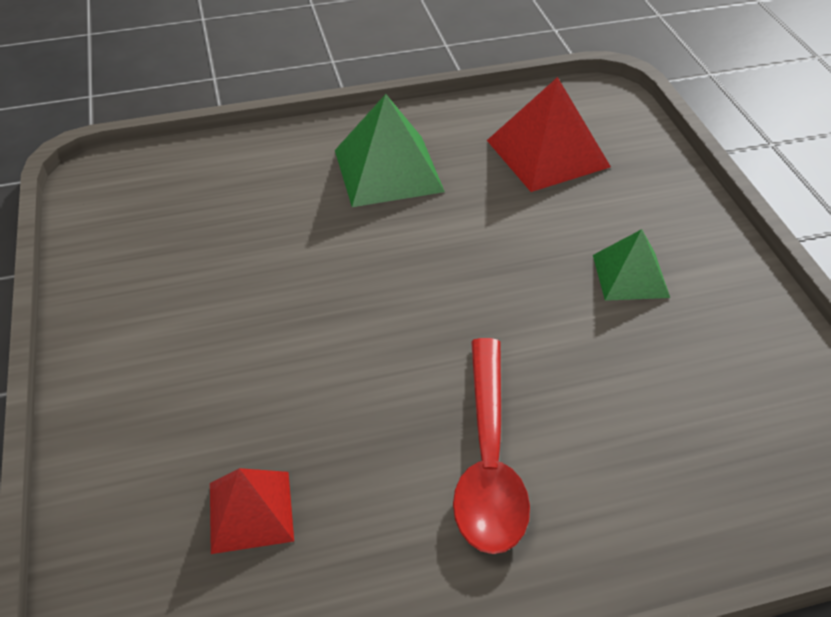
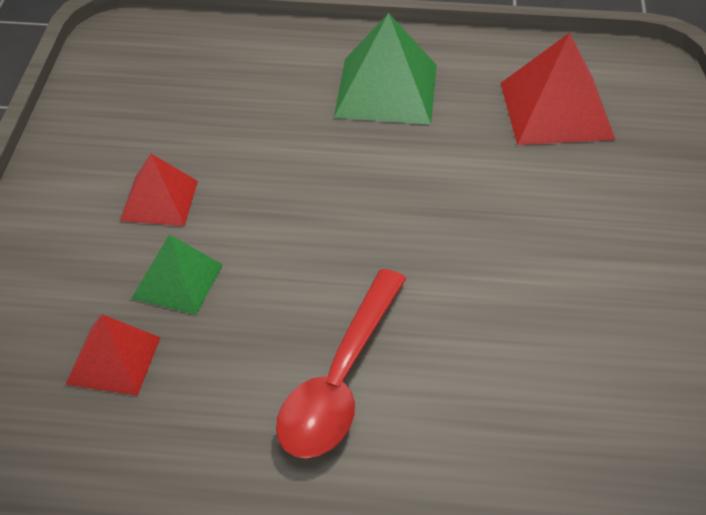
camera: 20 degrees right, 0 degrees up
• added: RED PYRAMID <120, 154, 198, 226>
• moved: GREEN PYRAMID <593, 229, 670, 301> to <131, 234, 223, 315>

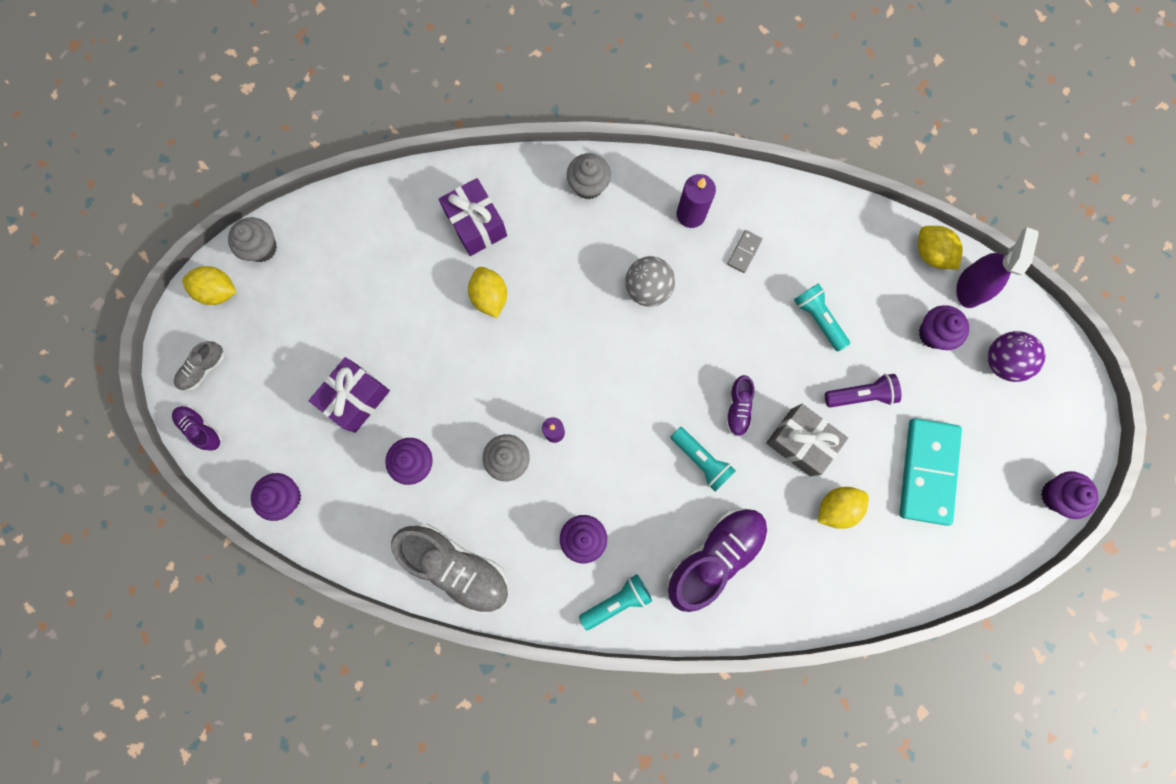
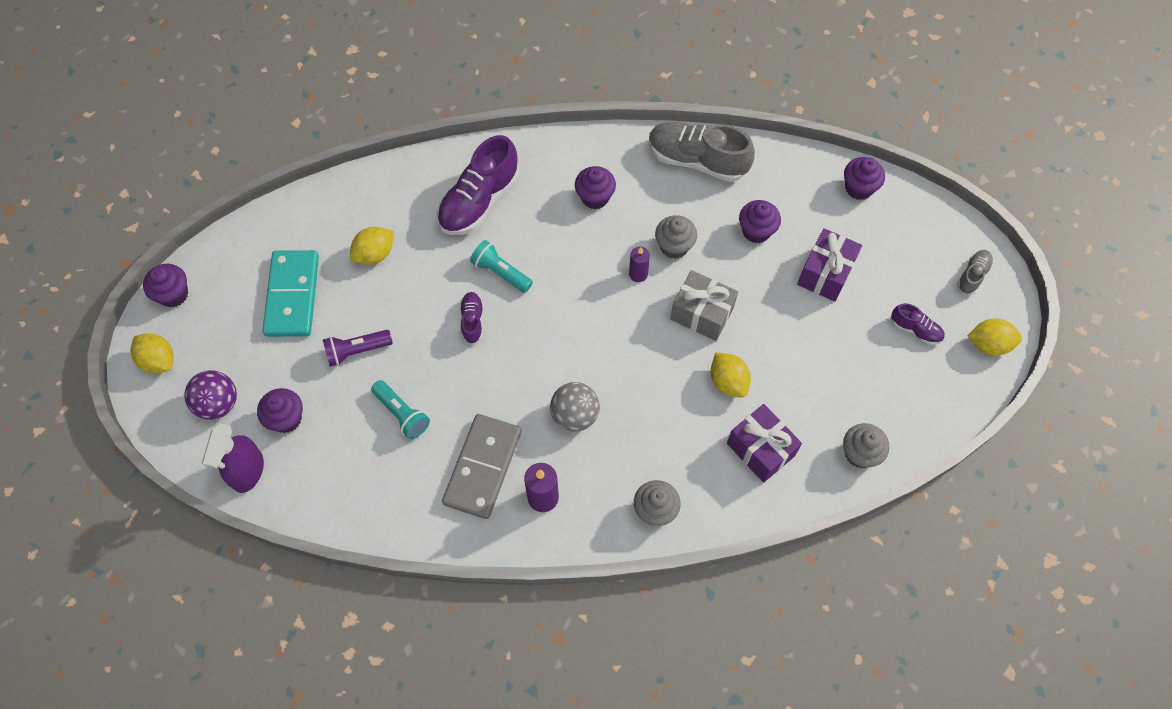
camera: 170 degrees right, 15 degrees down
• removed: TURQUOISE FLASHLIGHT <579, 574, 652, 630>
• moved: PURPLE SHOE <172, 406, 222, 451> to <891, 303, 945, 345>
• moved: GREY CUPCAKE <228, 217, 277, 262> to <843, 423, 889, 468>
• moved: GREY GIFT <766, 404, 848, 476> to <670, 270, 738, 341>
• moved: YELLOW LEMON <918, 226, 963, 269> to <131, 333, 174, 373>
• resized: GREY DOMINO <727, 230, 763, 273> = <442, 414, 522, 519> x2.38

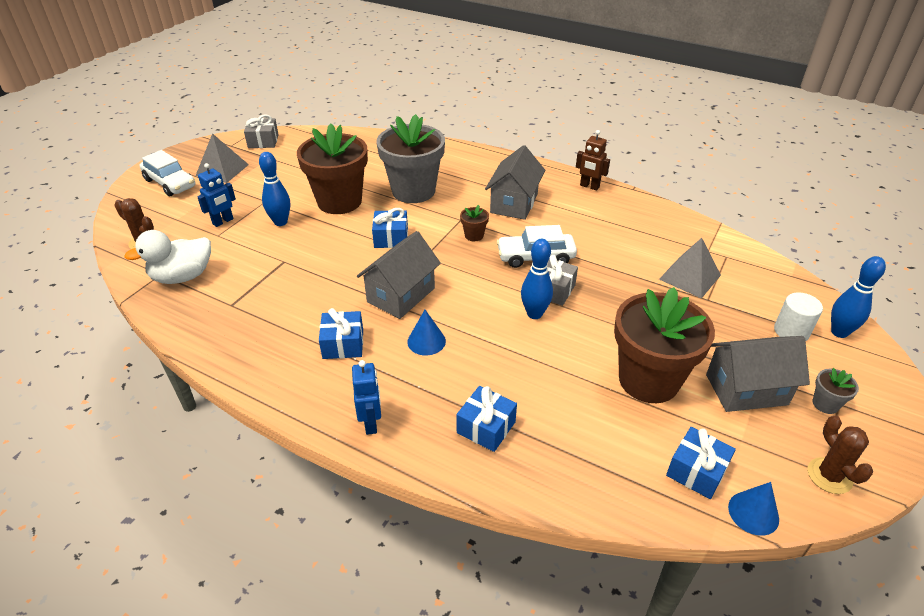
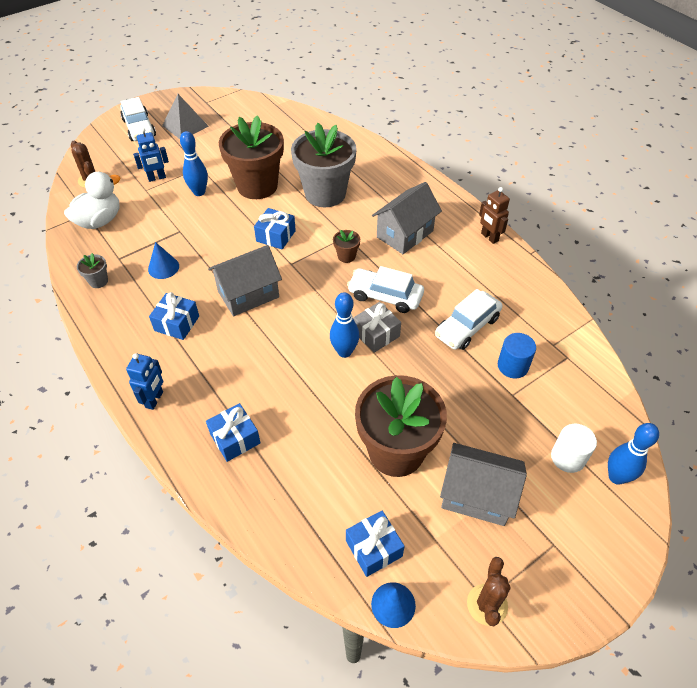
camera: 25 degrees right, 10 degrees up
• removed: GREY GIFT <244, 115, 279, 148>
• added: WHITE CAR <435, 289, 502, 350>
• moved: BLUE CONE <407, 310, 446, 356> to <148, 242, 179, 279>
• moved: GREY FLOWER POT <812, 368, 859, 414> to <77, 253, 108, 288>
• replaced: GREY PYRAMID <659, 238, 721, 299> to BLUE CYLINDER <498, 333, 536, 378>
• turned: WHITE DUCK <124, 230, 211, 284> = <64, 172, 120, 229> 135 degrees clockwise

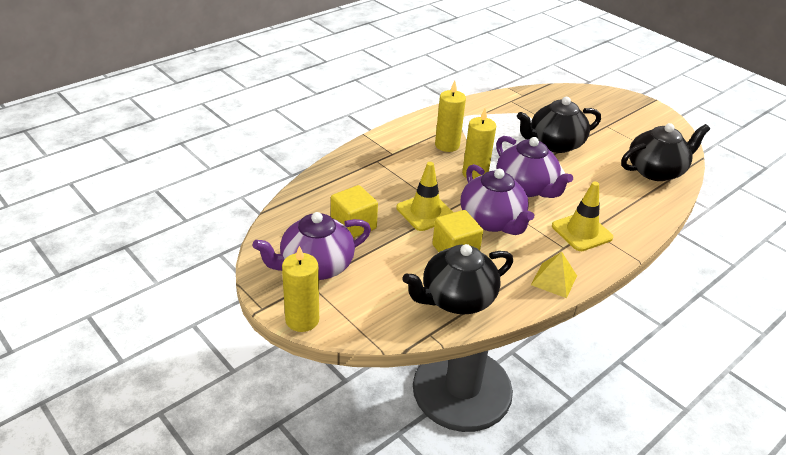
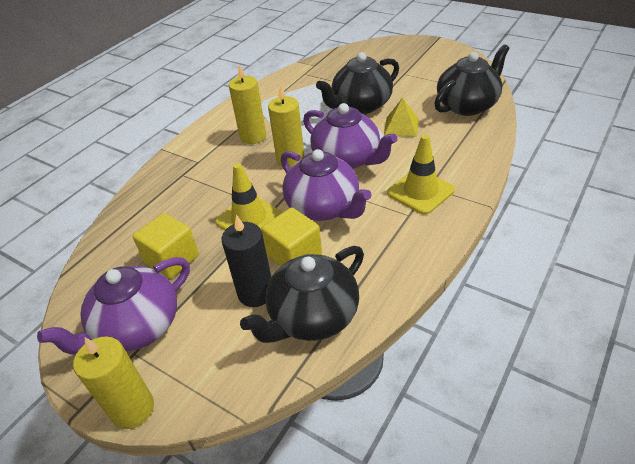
camera: 10 degrees left, 5 degrees up
• added: BLACK CANDLE <222, 215, 271, 307>
• moved: YELLOW PYRAMID <531, 252, 577, 298> to <384, 97, 419, 137>

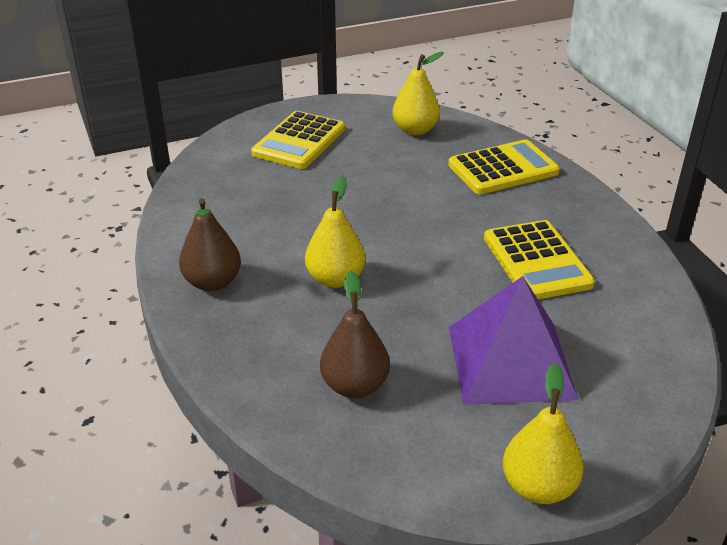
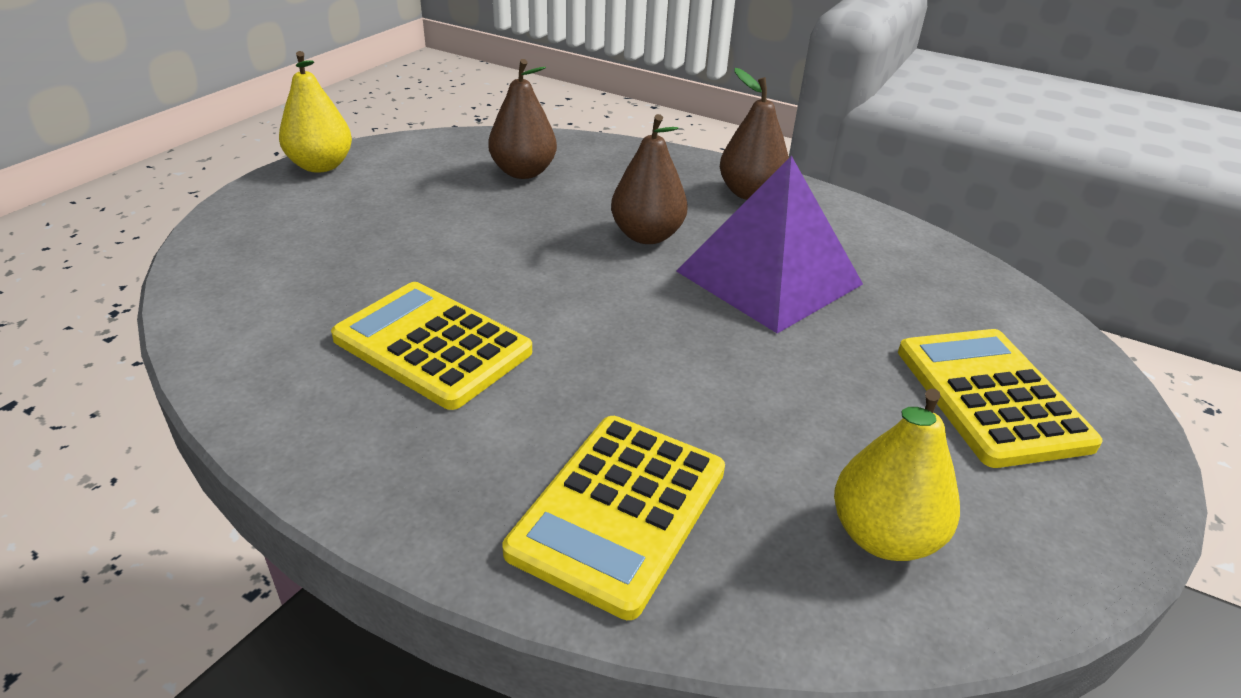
camera: 140 degrees right, 0 degrees up
• moved: PURPLE PYRAMID <449, 276, 579, 405> to <676, 155, 863, 333>
• recoloured: YELLOW PEAR <305, 175, 366, 288> to BROWN PEAR <611, 114, 688, 244>

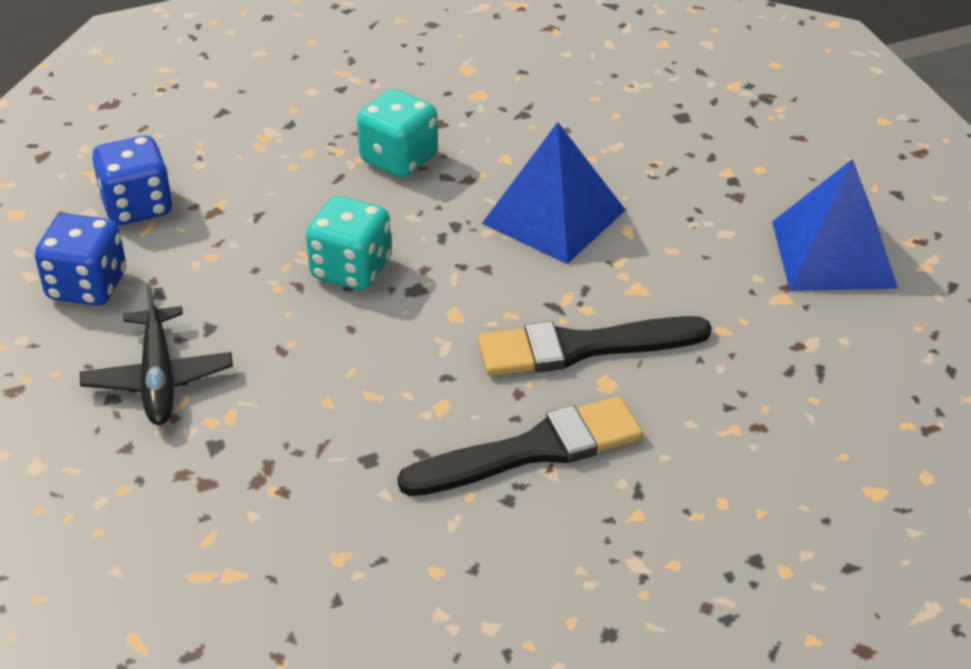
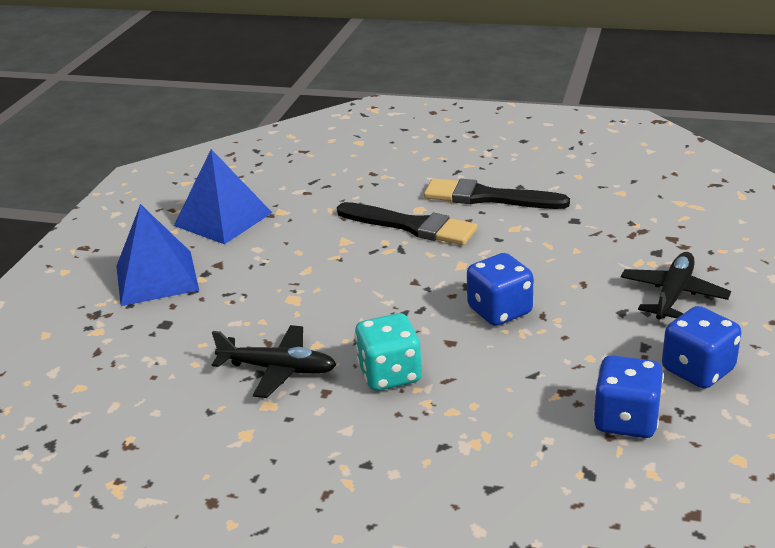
camera: 140 degrees left, 10 degrees down
• added: BLACK PLANE <212, 325, 336, 398>
• moved: BLUE PYRAMID <482, 122, 625, 264> to <116, 204, 199, 306>
• recoloured: TURQUOISE DICE <306, 196, 392, 291> to BLUE DICE <467, 253, 534, 326>

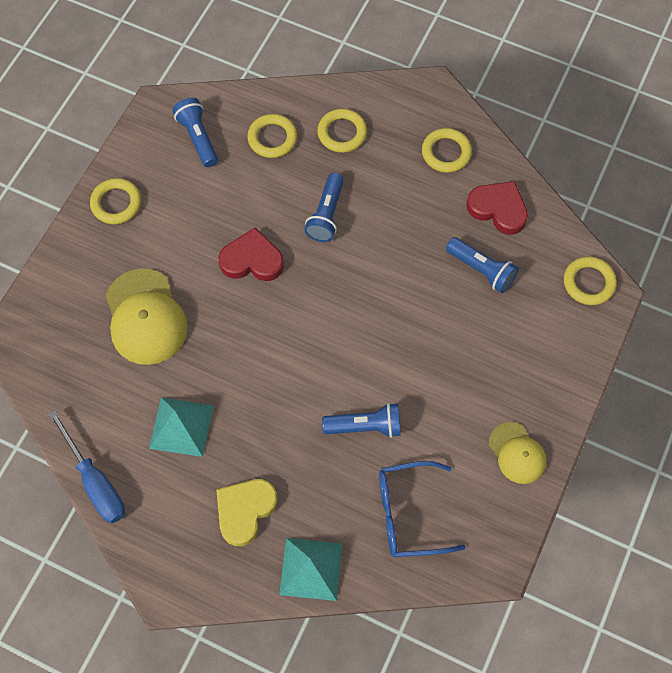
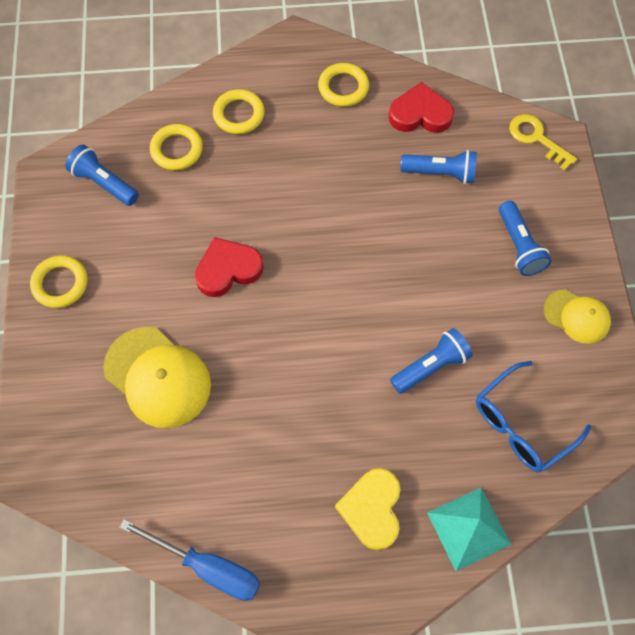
camera: 30 degrees left, 0 degrees up
• removed: TURQUOISE PYRAMID <149, 398, 214, 457>
• moved: BLUE FLASHLIGHT <304, 173, 344, 242> to <499, 201, 552, 276>
• replaced: YELLOW RING <564, 256, 617, 305> to YELLOW KEY <509, 114, 577, 171>

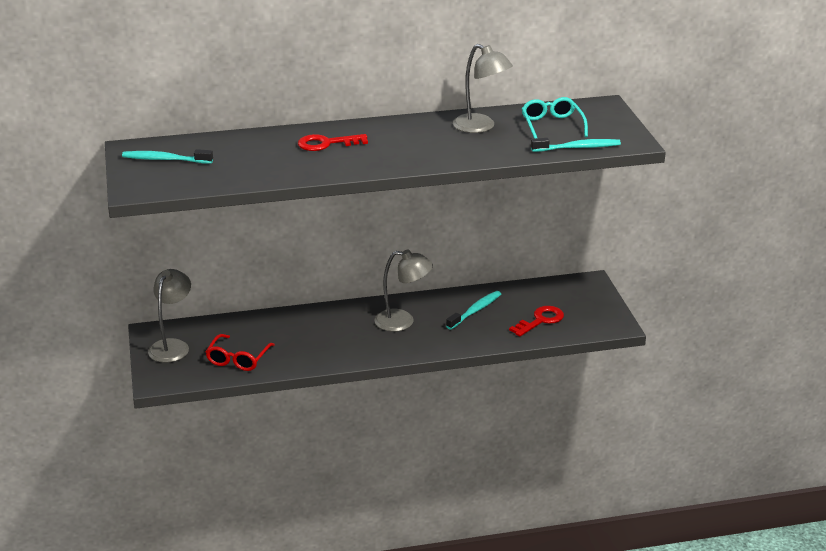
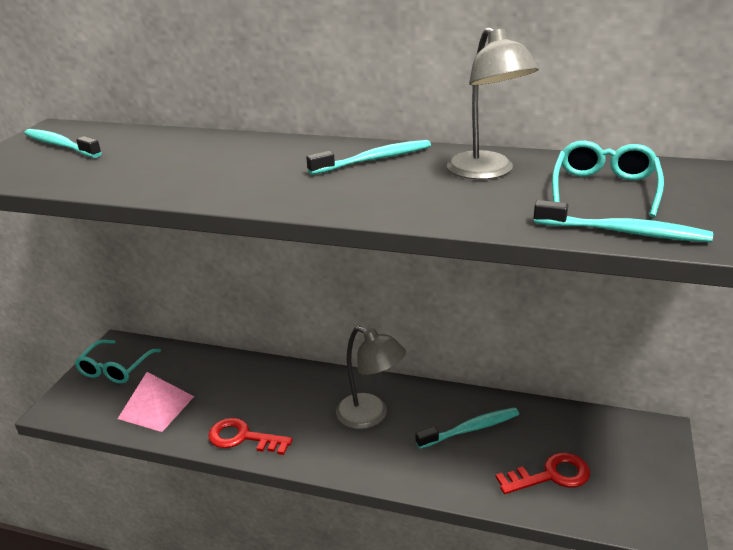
camera: 30 degrees right, 0 degrees up
• added: TURQUOISE TOOTHBRUSH <306, 140, 431, 175>
• moved: RED KEY <298, 134, 368, 151> to <208, 418, 293, 455>
• replaced: GREY LAMP <148, 269, 191, 363> to TURQUOISE GLASSES <75, 340, 161, 384>
• replaced: RED GLASSES <205, 334, 275, 371> to PINK PYRAMID <118, 372, 194, 432>

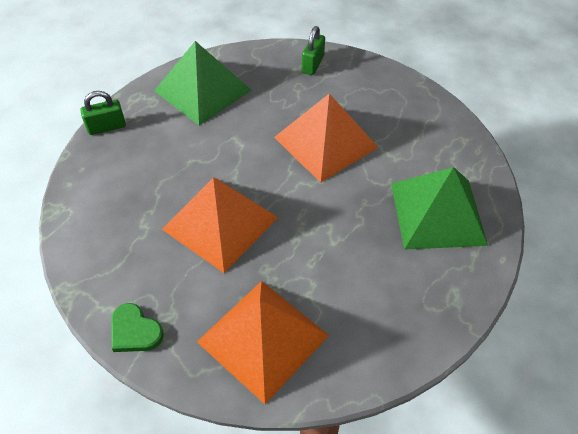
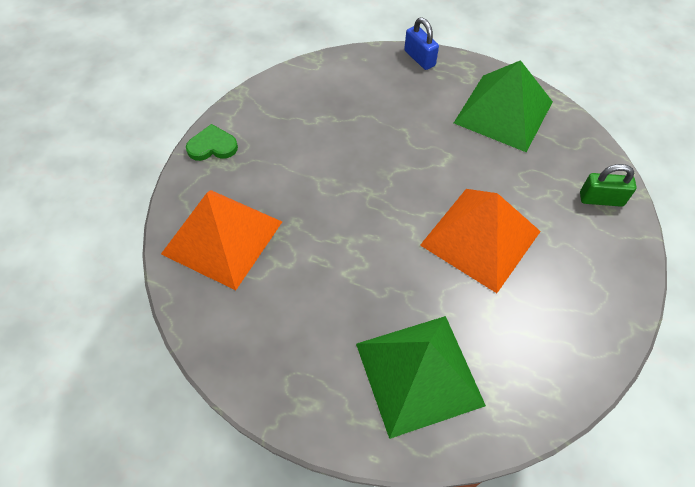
camera: 75 degrees right, 5 degrees up
• removed: ORANGE PYRAMID <162, 177, 278, 273>
• recoloured: GREEN PADLOCK <80, 91, 126, 135> to BLUE PADLOCK <404, 17, 439, 70>
• turned: GREEN HEART <111, 303, 164, 352> = <186, 124, 238, 161> 60 degrees clockwise

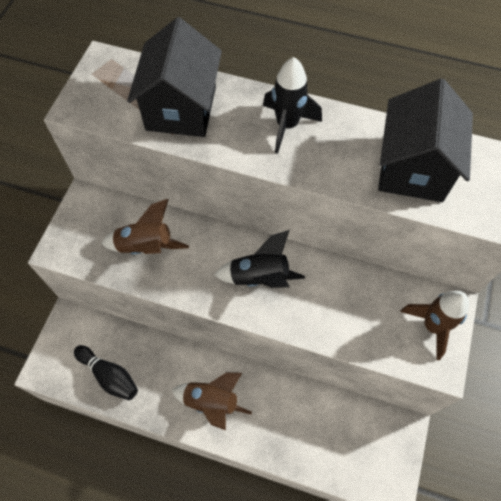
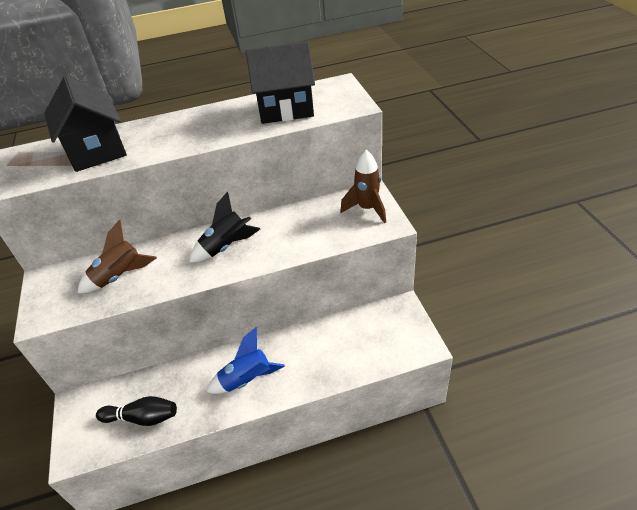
camera: 30 degrees left, 20 degrees down
• removed: BLACK ROCKET <263, 57, 322, 154>
• recoloured: BROWN ROCKET <172, 372, 252, 430> to BLUE ROCKET <207, 327, 285, 394>
• turned: BLACK HOUSE <378, 79, 473, 202> = <246, 41, 315, 124> 75 degrees counterclockwise

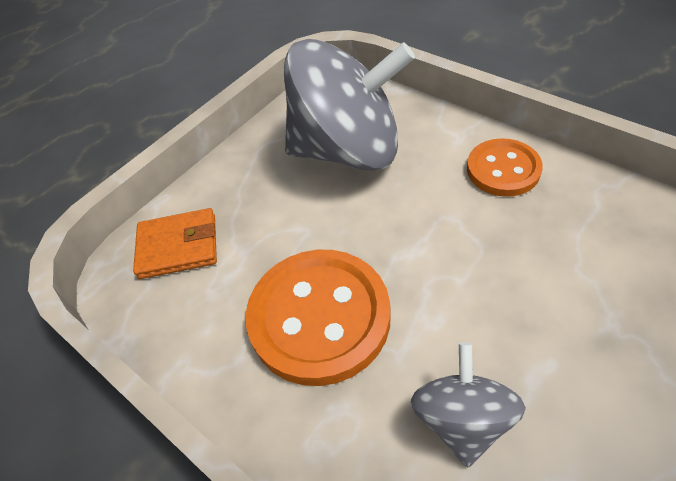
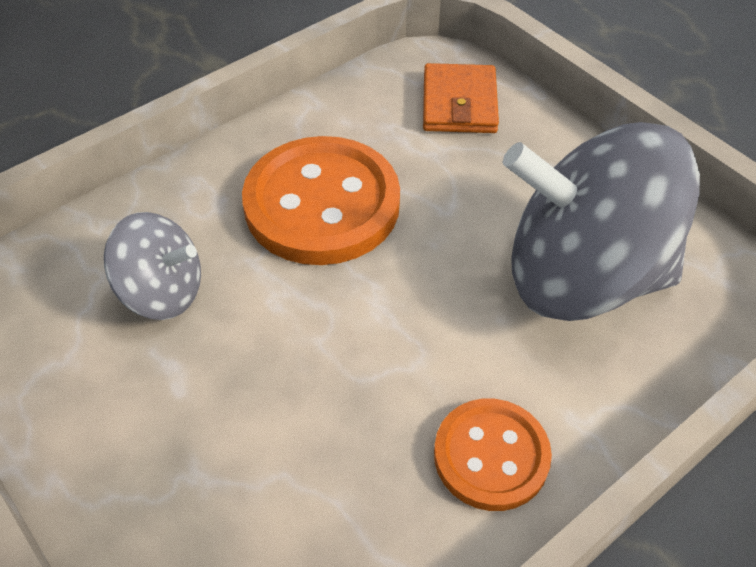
camera: 95 degrees right, 0 degrees up
• turned: GREY SPINNING TOP <284, 39, 415, 171> = <503, 122, 700, 321> 90 degrees clockwise

